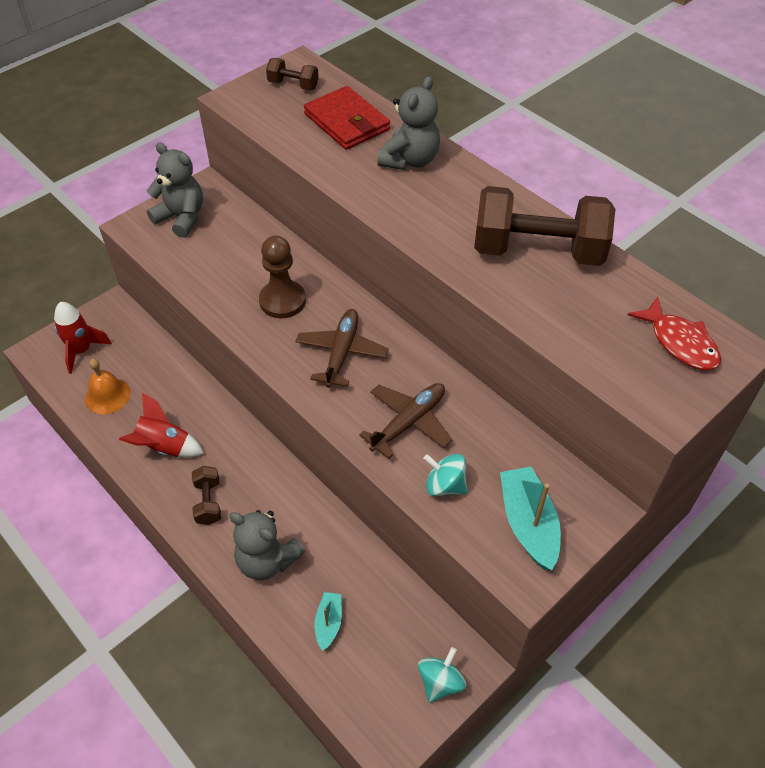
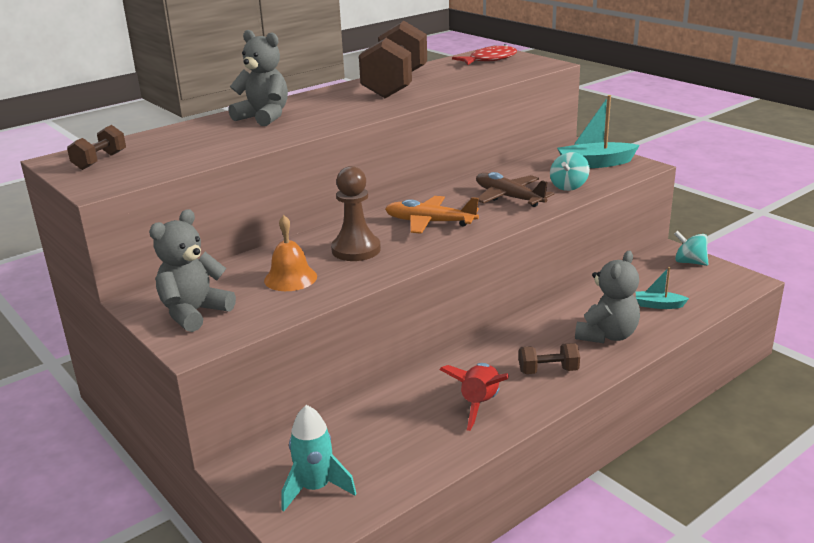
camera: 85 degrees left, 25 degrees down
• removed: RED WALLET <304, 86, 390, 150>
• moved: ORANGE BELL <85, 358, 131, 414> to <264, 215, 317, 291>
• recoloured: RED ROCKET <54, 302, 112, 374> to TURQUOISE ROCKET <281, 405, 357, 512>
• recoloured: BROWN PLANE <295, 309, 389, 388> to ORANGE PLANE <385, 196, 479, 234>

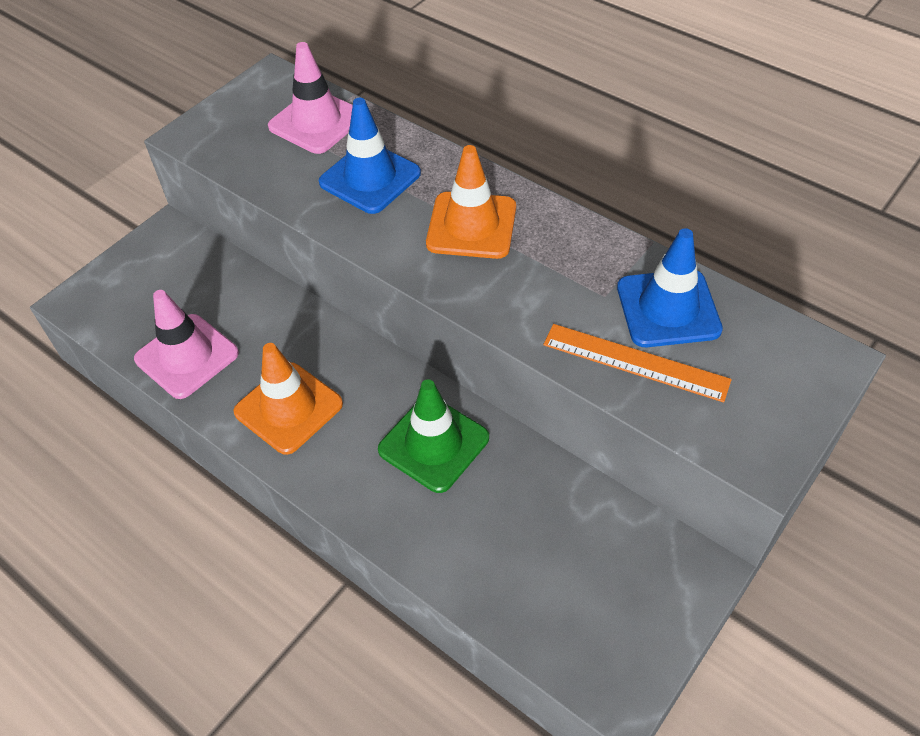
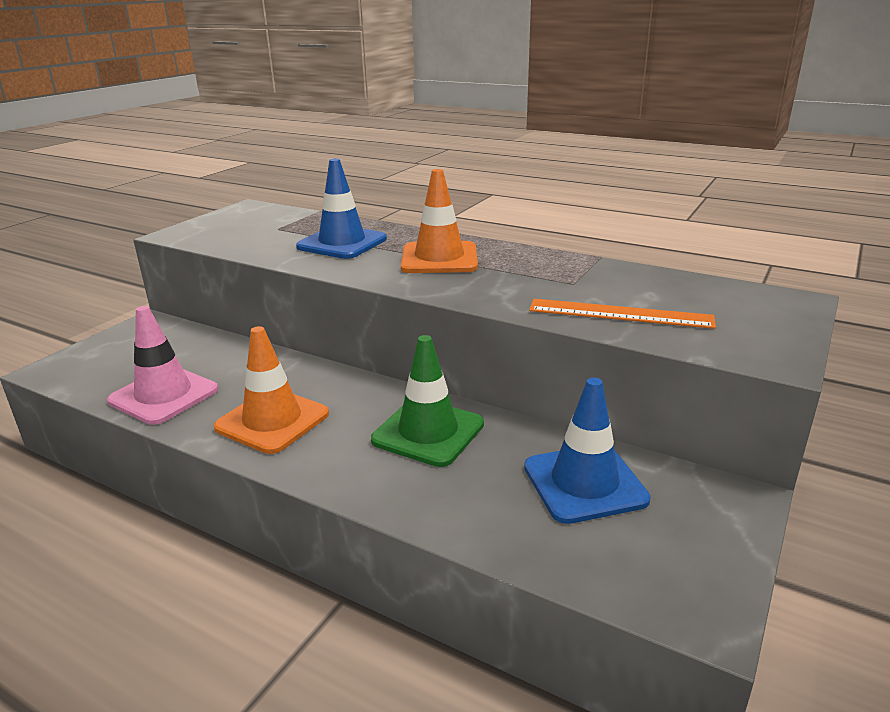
camera: 10 degrees left, 25 degrees down
• removed: PINK TRAFFIC CONE <268, 42, 353, 154>
• moved: BLUE TRAFFIC CONE <617, 228, 723, 347> to <524, 378, 651, 524>

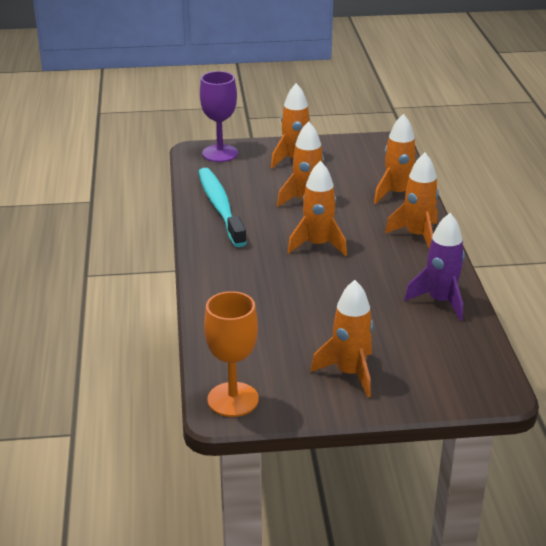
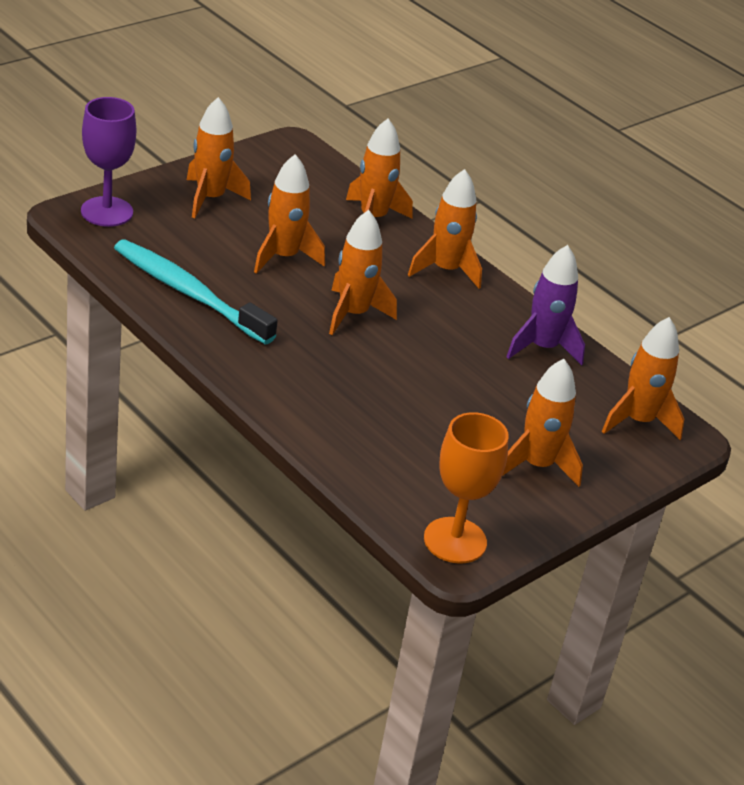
camera: 40 degrees left, 5 degrees up
• added: ORANGE ROCKET <602, 317, 684, 440>

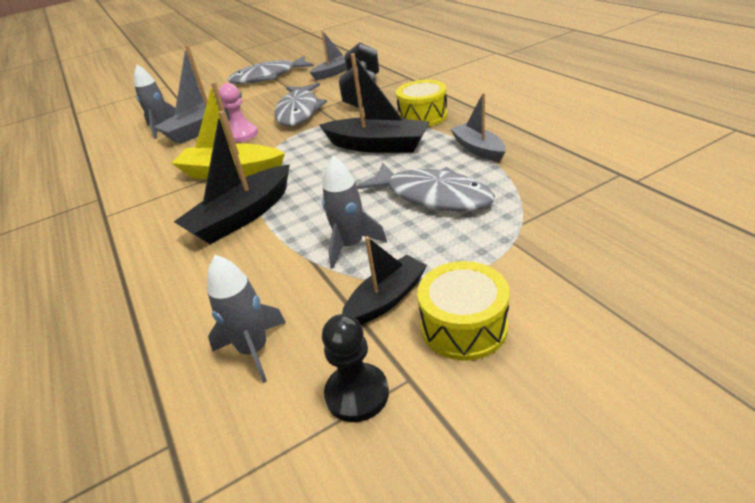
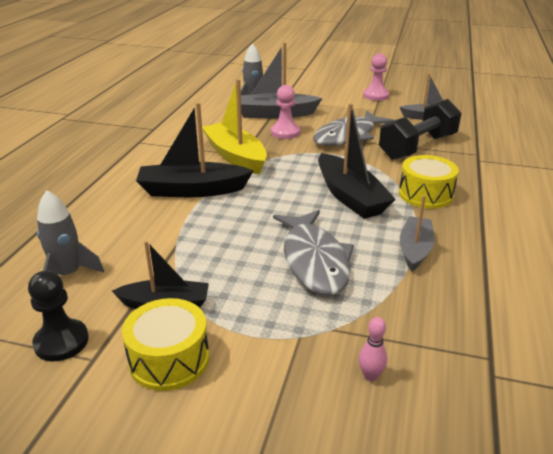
camera: 40 degrees right, 5 degrees down
• removed: GREY ROCKET <322, 156, 387, 268>
• added: PINK BOWLING PIN <359, 317, 387, 381>
• replaced: GREY FISH <227, 56, 314, 84> to PINK PAWN <363, 53, 389, 101>

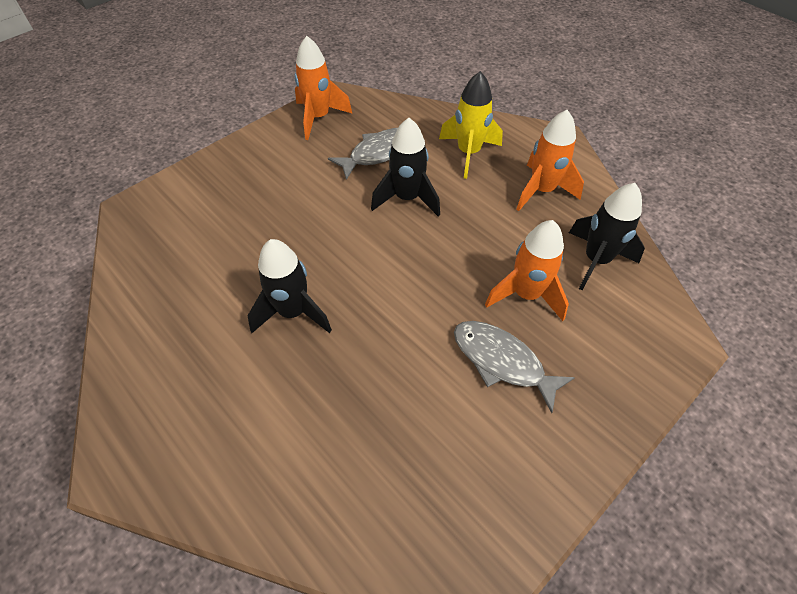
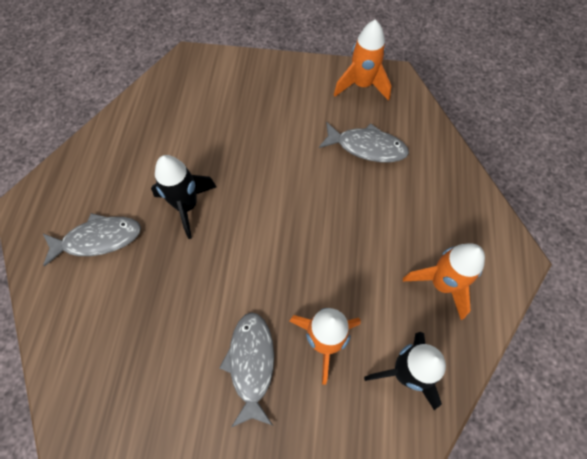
camera: 50 degrees right, 10 degrees up
• removed: BLACK ROCKET <371, 118, 440, 217>
• removed: YELLOW ROCKET <439, 71, 503, 179>
• added: GREY FISH <43, 213, 141, 267>

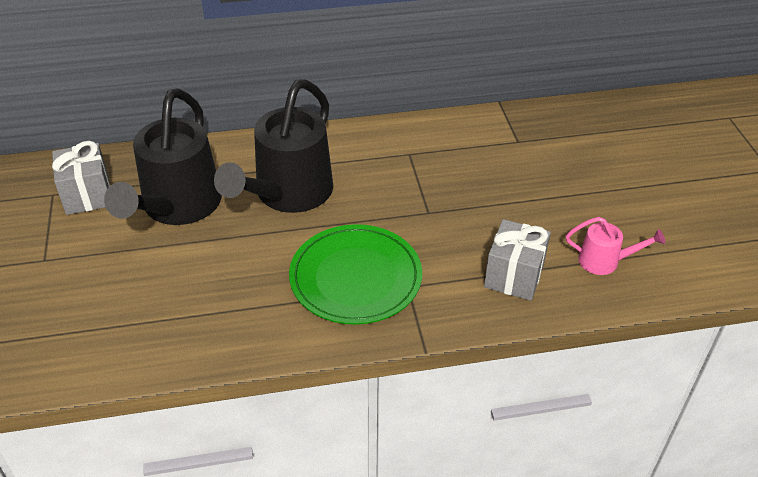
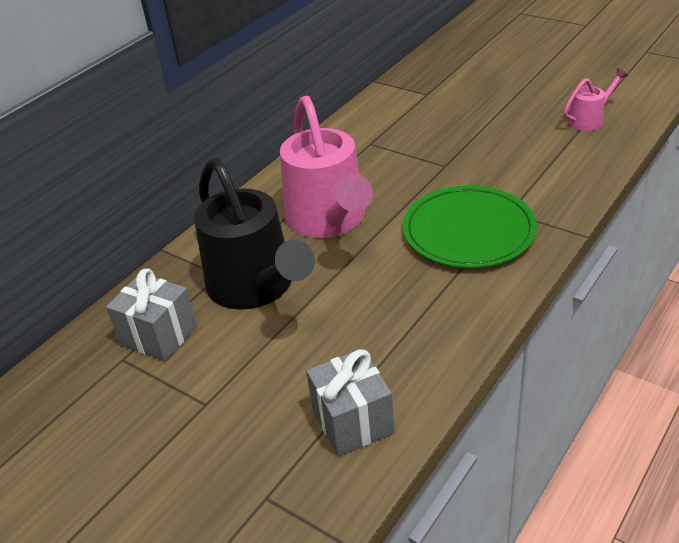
camera: 40 degrees left, 5 degrees down
• moved: GREY GIFT <484, 219, 551, 301> to <306, 349, 394, 456>
• recoloured: BLACK WATERING CAN <214, 79, 333, 213> to PINK WATERING CAN <280, 96, 373, 238>

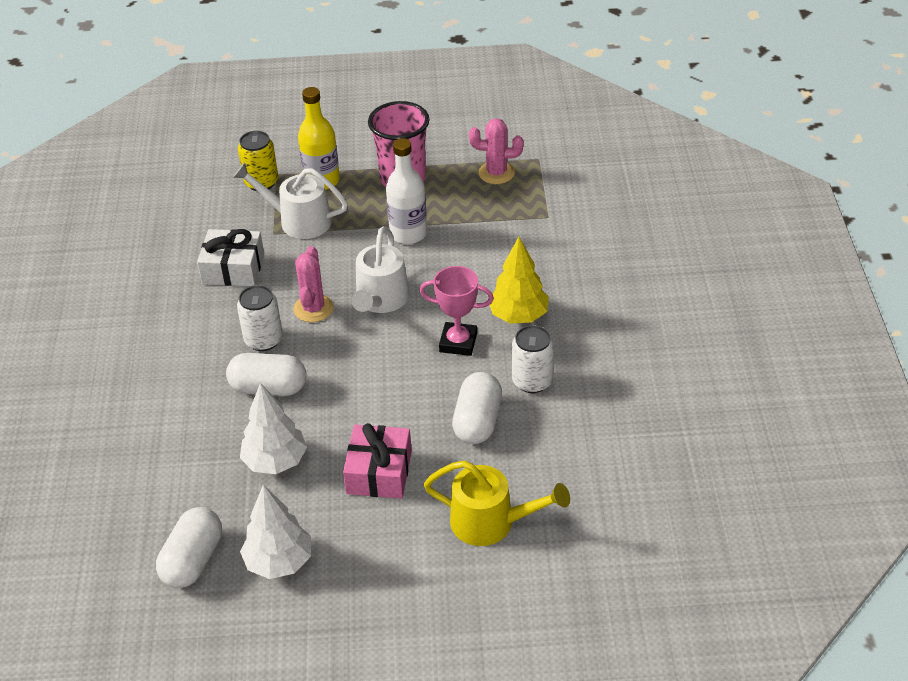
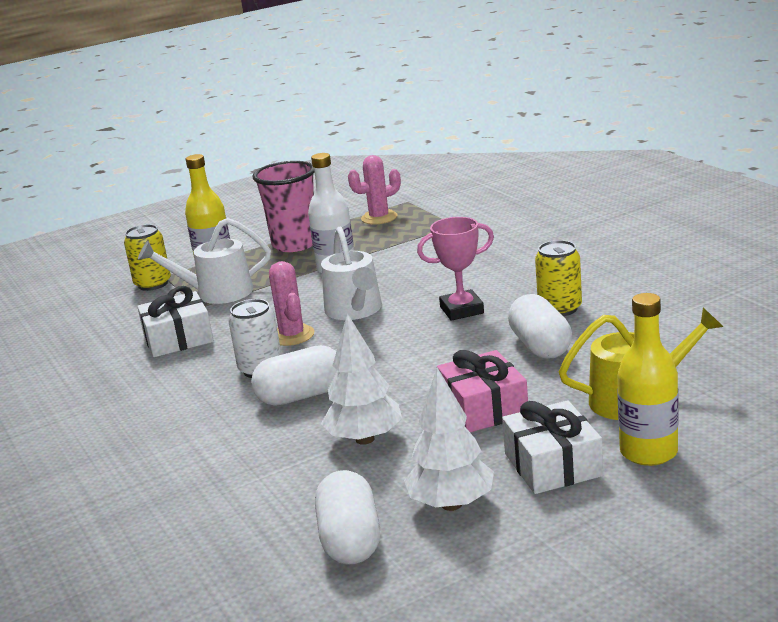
camera: 25 degrees left, 20 degrees down
• removed: YELLOW TREE <490, 237, 549, 324>
• added: WHITE GIFT <502, 400, 603, 494>
• added: YELLOW BOTTLE <617, 293, 679, 466>
• recoloured: WHITE CAN <512, 325, 554, 393> to YELLOW CAN <535, 240, 582, 316>

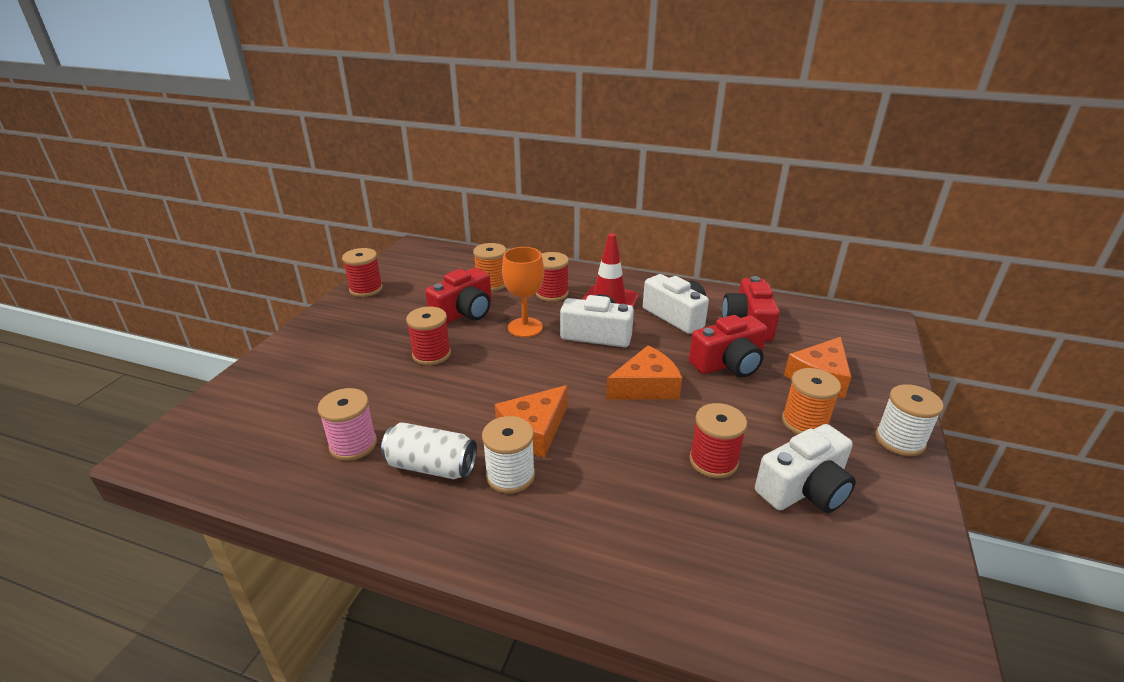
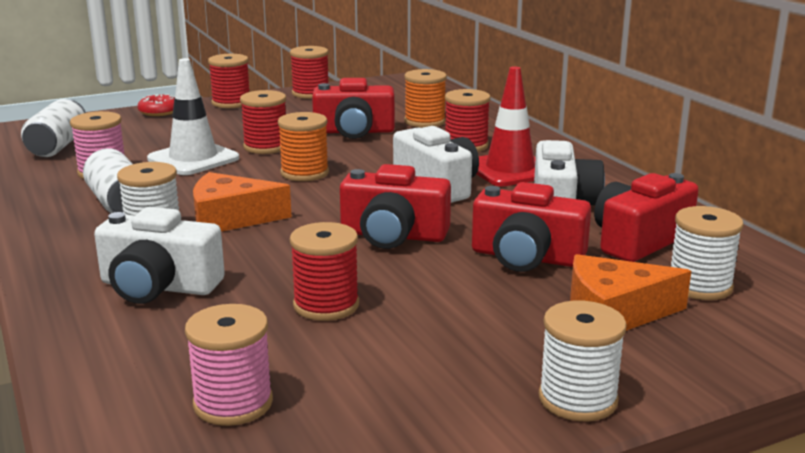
camera: 45 degrees right, 10 degrees down
• removed: ORANGE GOBLET <502, 247, 544, 337>
• added: WHITE CAN <21, 99, 86, 157>
• added: RED DONUT <138, 94, 175, 116>
• added: WHITE TRAFFIC CONE <147, 58, 239, 175>
• added: PINK SPOOL <185, 304, 273, 426>
• added: RED SPOOL <208, 54, 249, 108>
• added: WHITE SPOOL <671, 206, 744, 300>
• moved: WHITE CAMERA <755, 424, 856, 513> to <94, 207, 225, 304>
• moved: ORANGE SPOOL <782, 368, 841, 434> to <278, 112, 329, 181>
• replaced: ORANGE CHEESE <606, 345, 682, 400> to RED CAMERA <340, 164, 451, 249>

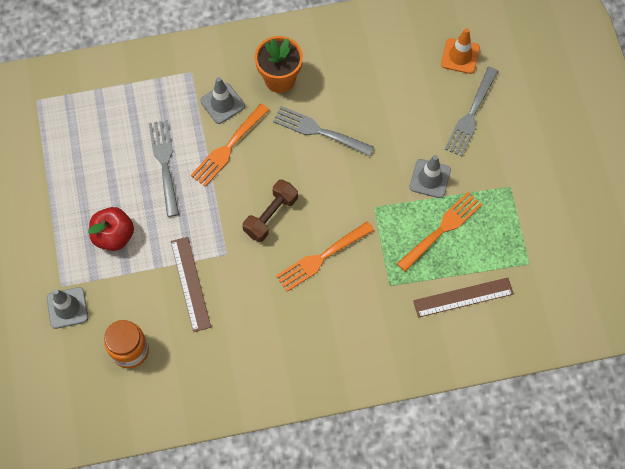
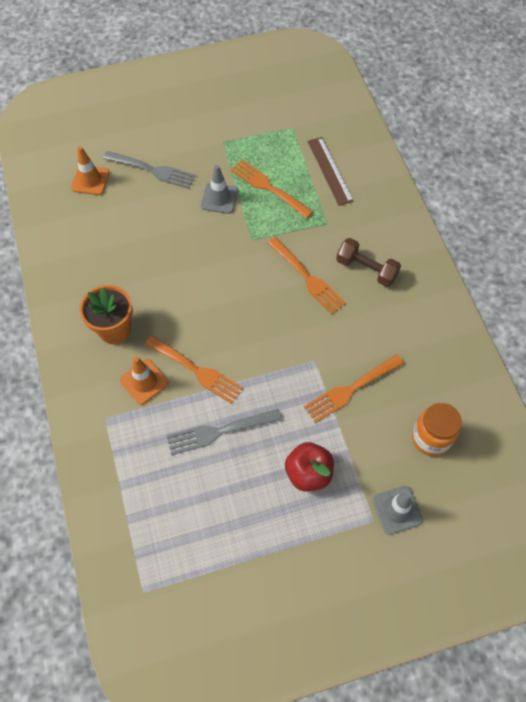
camera: 95 degrees left, 5 degrees down
• removed: GREY FORK <273, 106, 374, 157>
• moved: BROWN DUMBBELL <243, 179, 298, 242> to <336, 238, 401, 287>
• replaced: BROWN RULER <171, 237, 211, 332> to ORANGE FORK <304, 354, 404, 423>
• recoloured: GREY TRAFFIC CONE <200, 77, 245, 124> to ORANGE TRAFFIC CONE <120, 356, 169, 405>

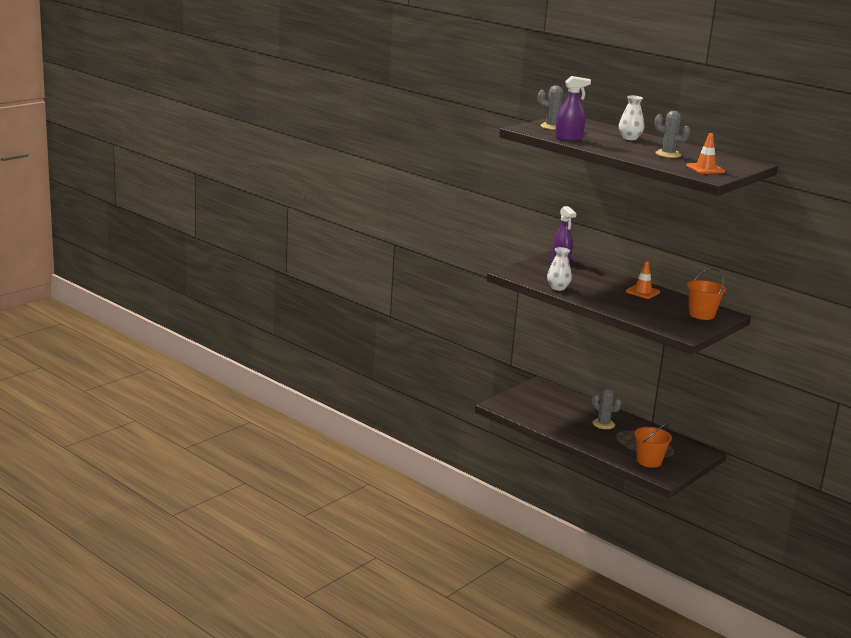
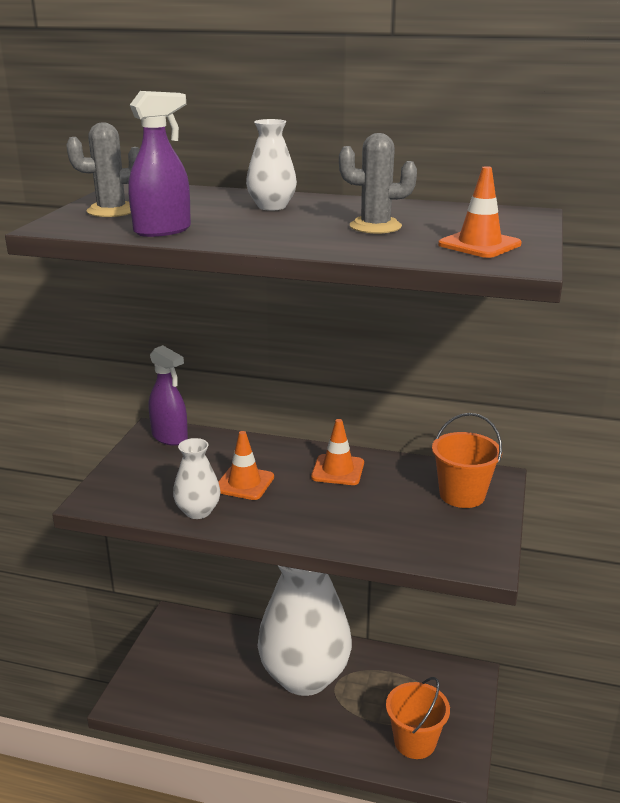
camera: 25 degrees left, 5 degrees up
• added: ORANGE TRAFFIC CONE <218, 431, 274, 500>
• replaced: GREY CACTUS <592, 388, 621, 429> to WHITE VASE <258, 565, 352, 696>

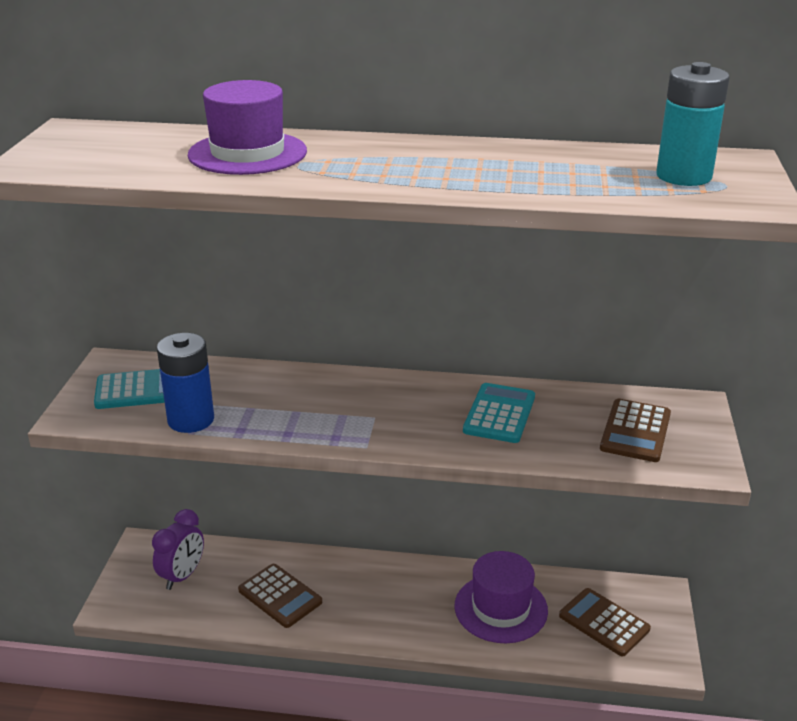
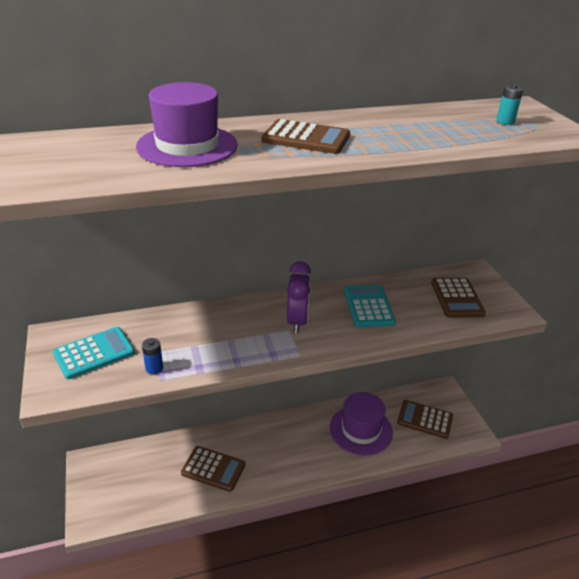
camera: 25 degrees left, 5 degrees up
• added: BROWN CALCULATOR <261, 119, 350, 154>
• moved: PURPLE CLOCK <152, 509, 204, 590> to <287, 261, 311, 333>
• resized: BLUE BATTERY <157, 333, 214, 433> = <142, 338, 163, 374> x0.46
• resized: TURQUOISE BATTERY <656, 62, 730, 186> = <496, 84, 523, 125> x0.46

